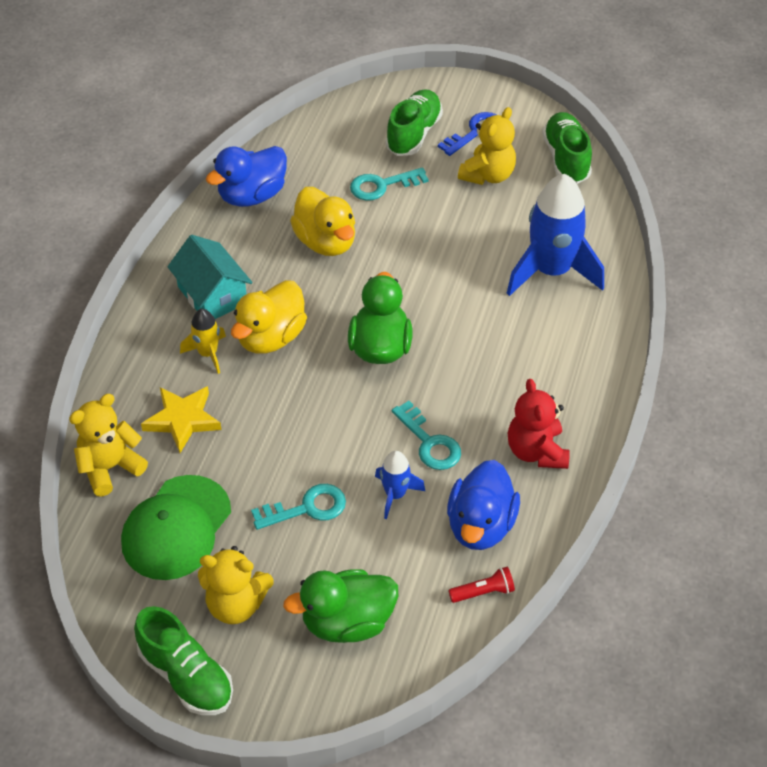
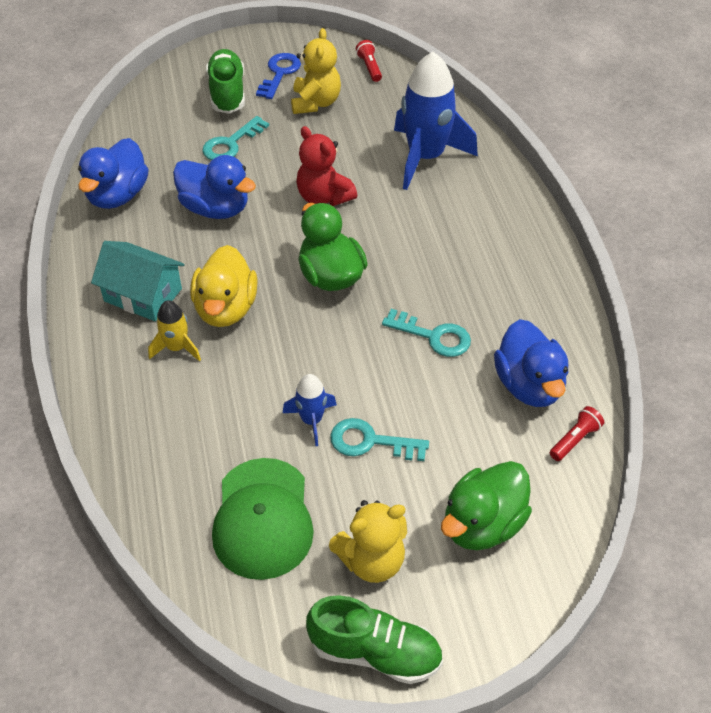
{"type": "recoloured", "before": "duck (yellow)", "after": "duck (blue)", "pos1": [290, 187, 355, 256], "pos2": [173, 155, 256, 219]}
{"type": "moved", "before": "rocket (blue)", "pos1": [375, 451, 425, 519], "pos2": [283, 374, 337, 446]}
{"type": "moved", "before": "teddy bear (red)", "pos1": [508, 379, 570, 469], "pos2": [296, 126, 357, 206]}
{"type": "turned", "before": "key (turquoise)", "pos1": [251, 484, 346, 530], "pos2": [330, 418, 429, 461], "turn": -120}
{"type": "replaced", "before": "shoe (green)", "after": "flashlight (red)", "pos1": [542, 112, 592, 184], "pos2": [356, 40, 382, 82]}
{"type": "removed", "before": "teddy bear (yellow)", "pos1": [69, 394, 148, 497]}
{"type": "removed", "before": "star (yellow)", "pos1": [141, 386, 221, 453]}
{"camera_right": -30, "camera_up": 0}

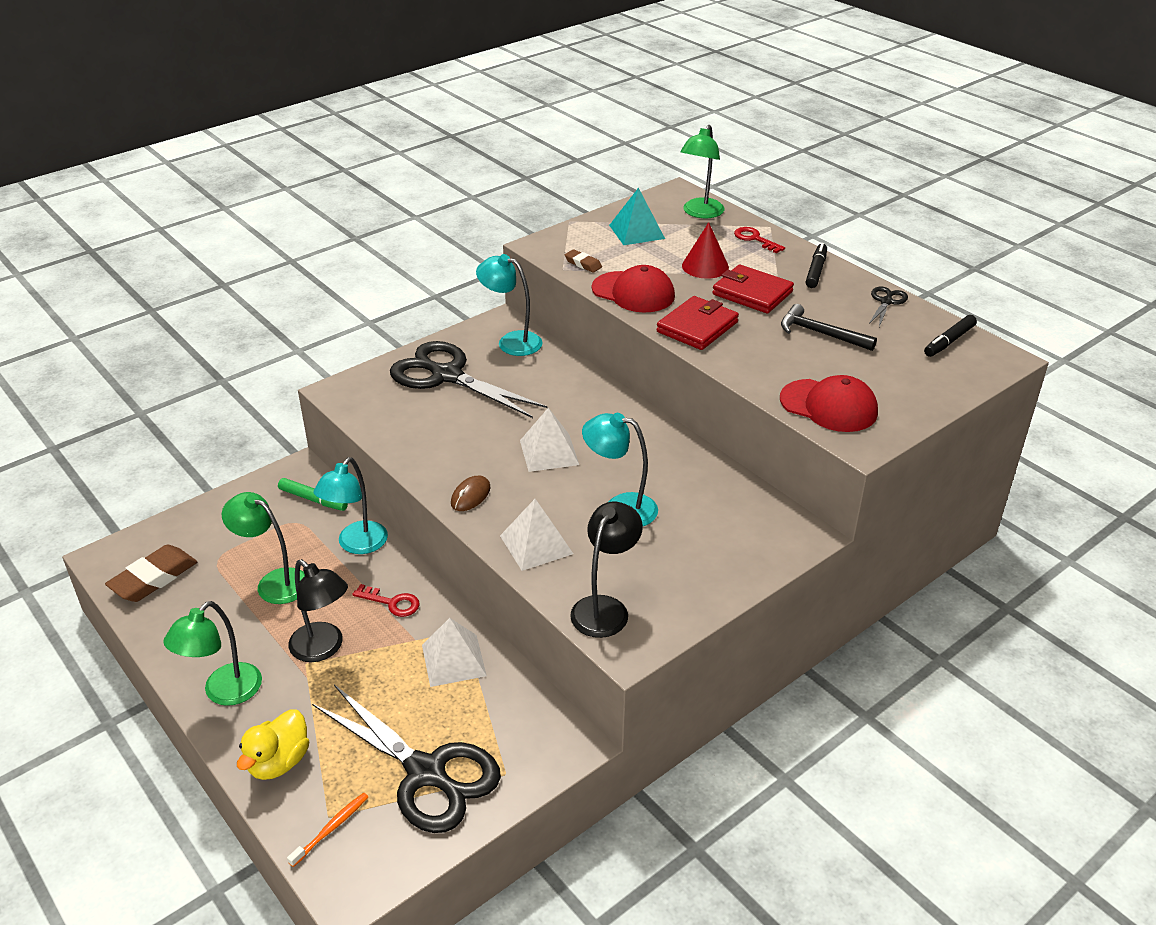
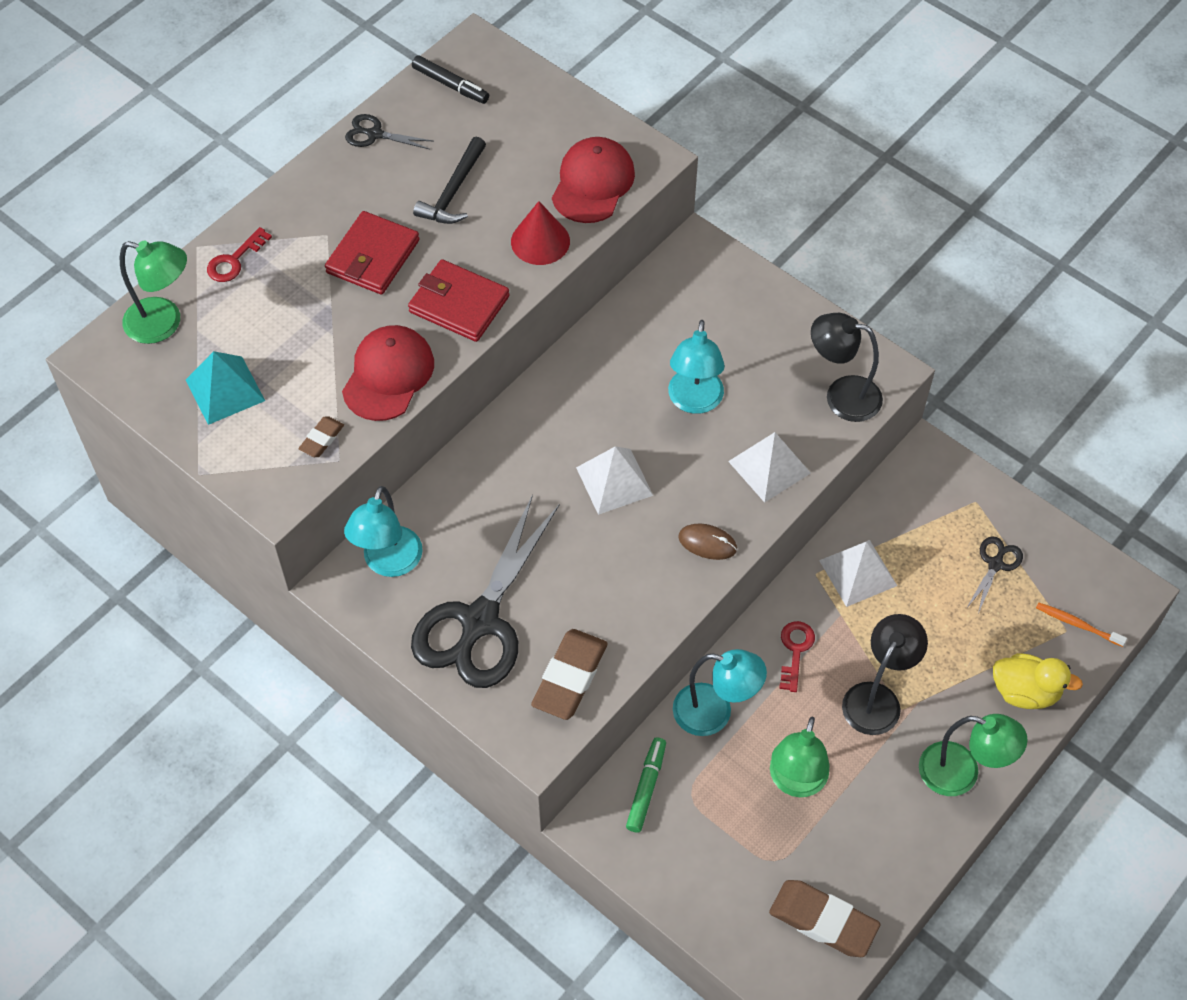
{"type": "moved", "before": "cone (red)", "pos1": [682, 222, 729, 279], "pos2": [511, 201, 570, 265]}
{"type": "added", "after": "eraser (brown)", "pos2": [531, 629, 608, 720]}
{"type": "resized", "before": "scissors (black)", "pos1": [312, 685, 501, 833], "pos2": [966, 536, 1023, 613], "scale": 0.44}
{"type": "removed", "before": "marker (black)", "pos1": [806, 243, 827, 288]}
{"camera_right": -100, "camera_up": 20}

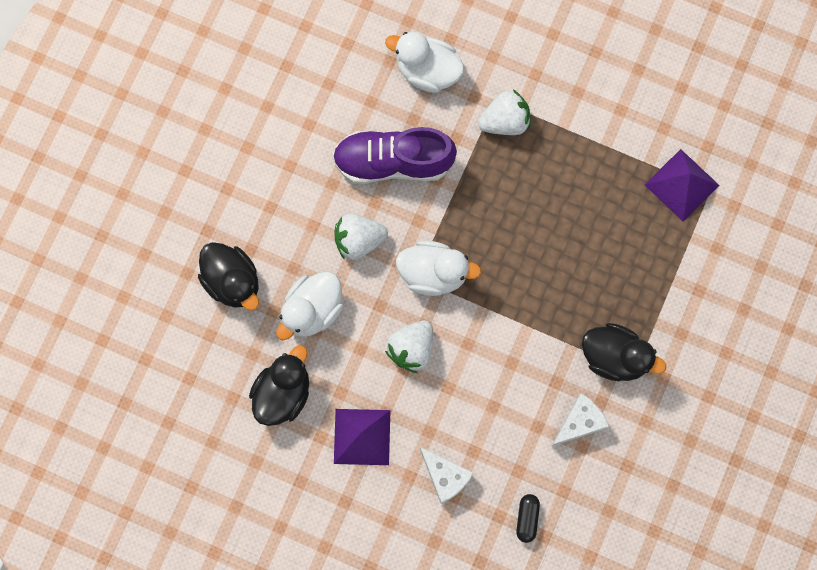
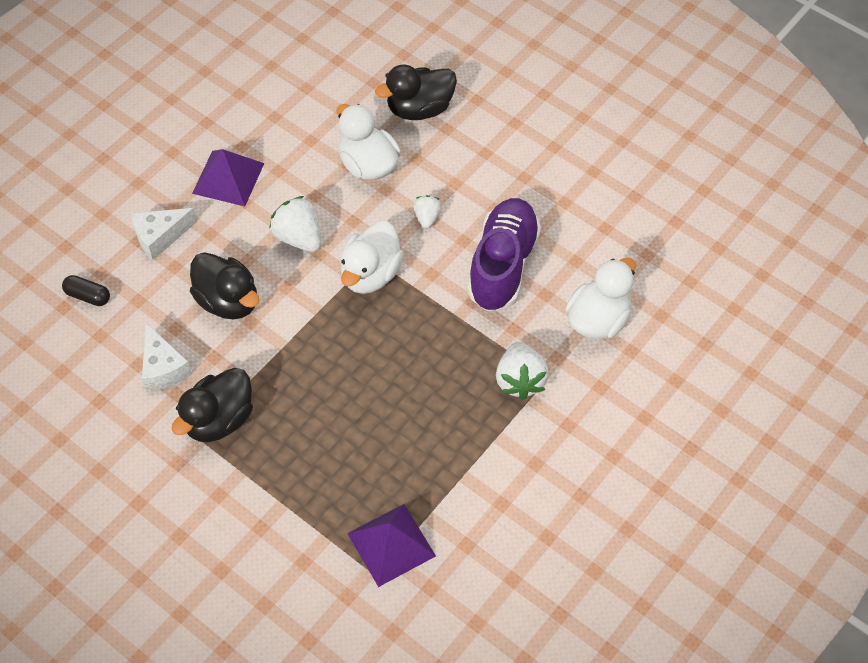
{"type": "moved", "before": "duck (black)", "pos1": [249, 345, 309, 426], "pos2": [190, 252, 259, 319]}
{"type": "resized", "before": "strawberry (white)", "pos1": [335, 214, 388, 260], "pos2": [413, 195, 442, 229], "scale": 0.59}
{"camera_right": 105, "camera_up": -20}

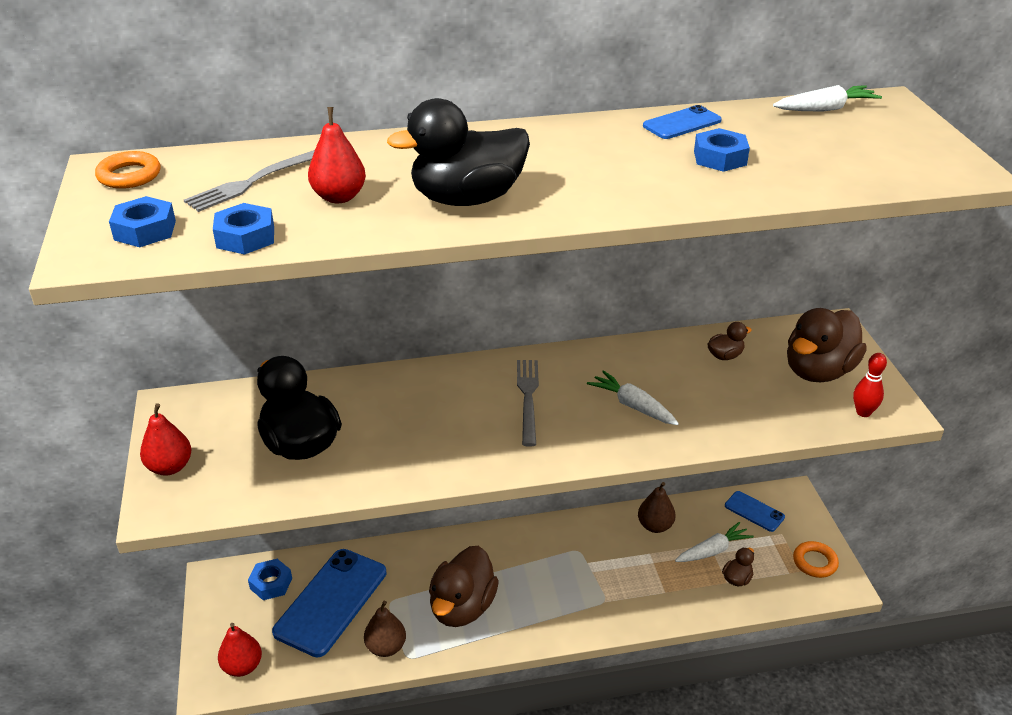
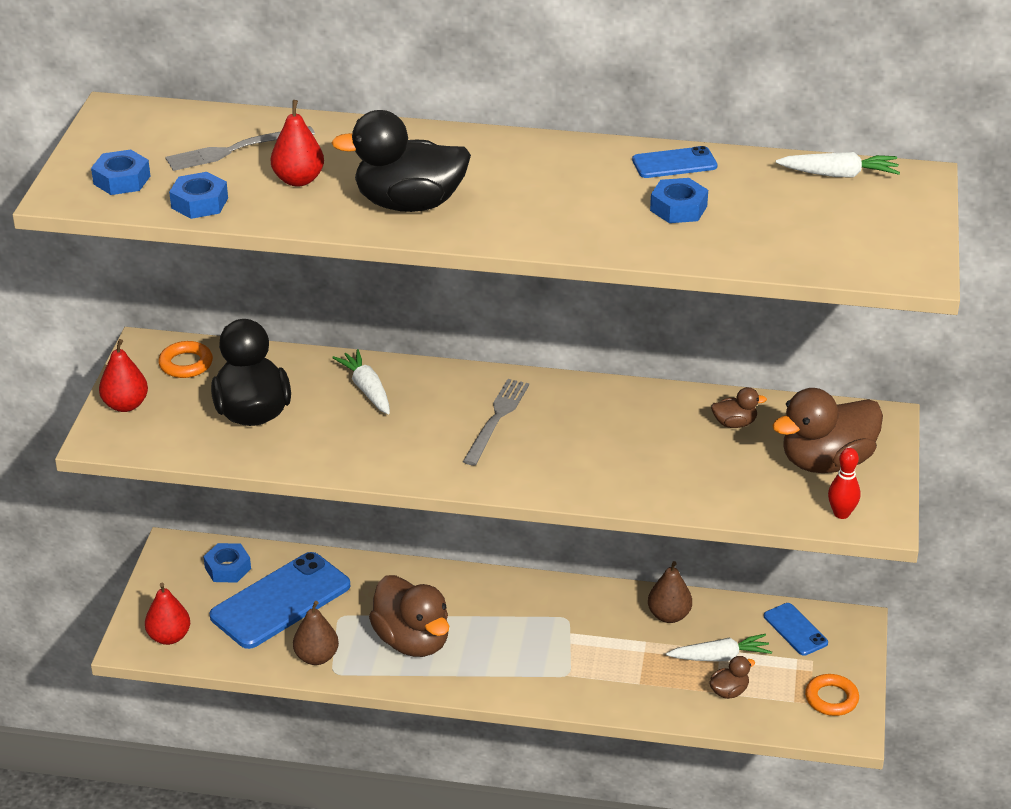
{"type": "moved", "before": "ring (orange)", "pos1": [95, 151, 160, 189], "pos2": [159, 341, 213, 378]}
{"type": "moved", "before": "carrot (white)", "pos1": [587, 370, 679, 425], "pos2": [332, 349, 390, 415]}
{"type": "turned", "before": "duck (brown)", "pos1": [429, 546, 499, 627], "pos2": [369, 575, 449, 657], "turn": -75}
{"camera_right": 20, "camera_up": 0}

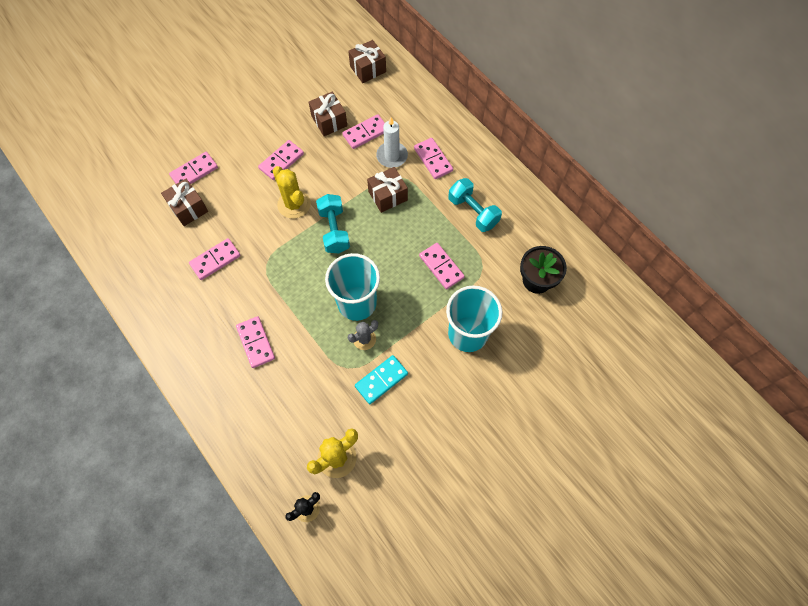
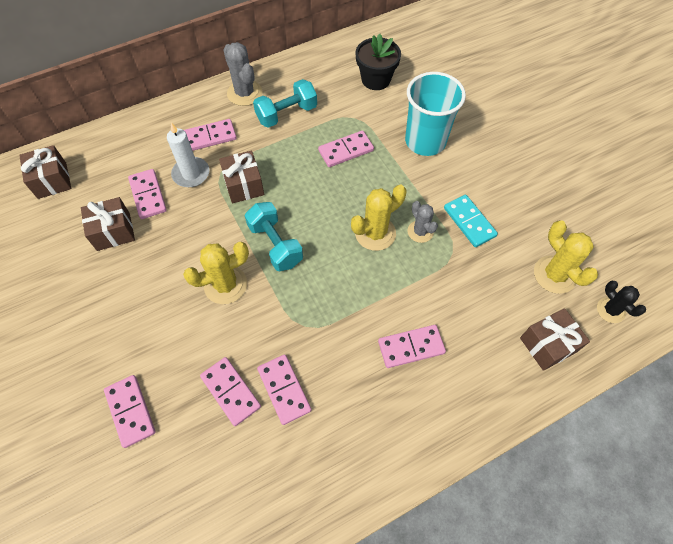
{"type": "moved", "before": "domino (pink)", "pos1": [258, 140, 304, 180], "pos2": [200, 357, 261, 426]}
{"type": "added", "after": "cactus (grey)", "pos2": [223, 42, 262, 106]}
{"type": "turned", "before": "dumbbell (turquoise)", "pos1": [316, 194, 350, 253], "pos2": [245, 202, 303, 271], "turn": 60}
{"type": "replaced", "before": "cup (turquoise)", "after": "cactus (yellow)", "pos1": [325, 253, 380, 321], "pos2": [351, 184, 407, 251]}
{"type": "moved", "before": "gift (brown)", "pos1": [161, 179, 208, 226], "pos2": [520, 308, 590, 371]}
{"camera_right": -80, "camera_up": -5}

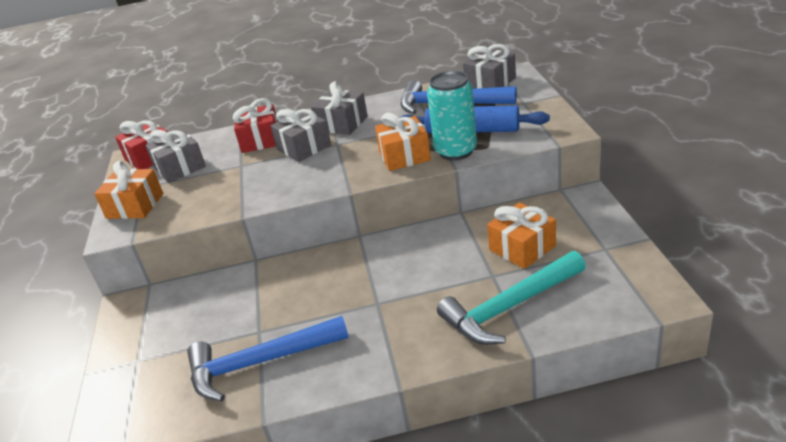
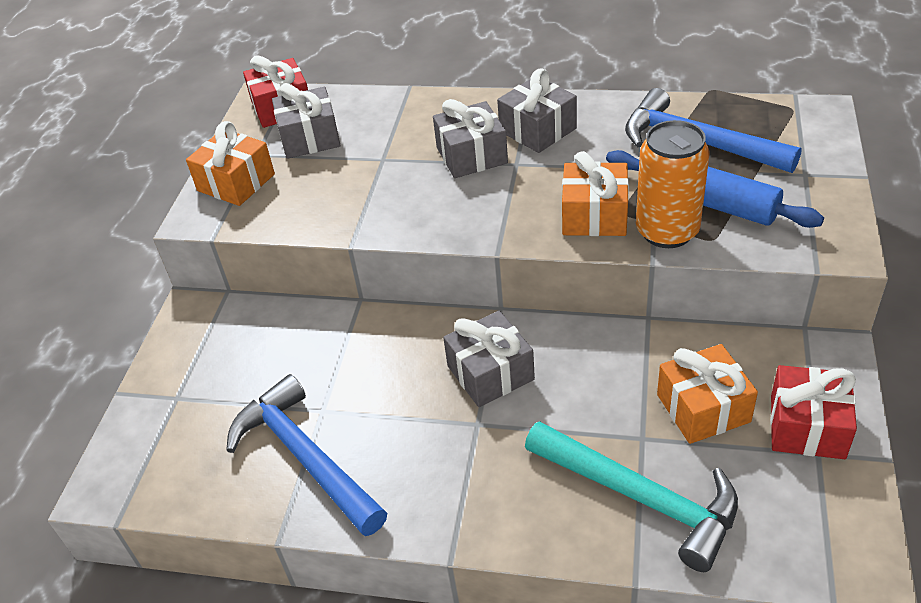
{"type": "turned", "before": "hammer (blue)", "pos1": [187, 316, 349, 401], "pos2": [226, 374, 387, 536], "turn": 45}
{"type": "moved", "before": "gift (grey)", "pos1": [463, 44, 516, 89], "pos2": [443, 311, 535, 407]}
{"type": "turned", "before": "hammer (turquoise)", "pos1": [437, 251, 586, 345], "pos2": [525, 421, 738, 572], "turn": -135}
{"type": "recoloured", "before": "can (turquoise)", "after": "can (orange)", "pos1": [427, 71, 477, 160], "pos2": [636, 120, 710, 248]}
{"type": "moved", "before": "gift (red)", "pos1": [233, 98, 278, 153], "pos2": [770, 365, 857, 459]}
{"camera_right": 20, "camera_up": 10}

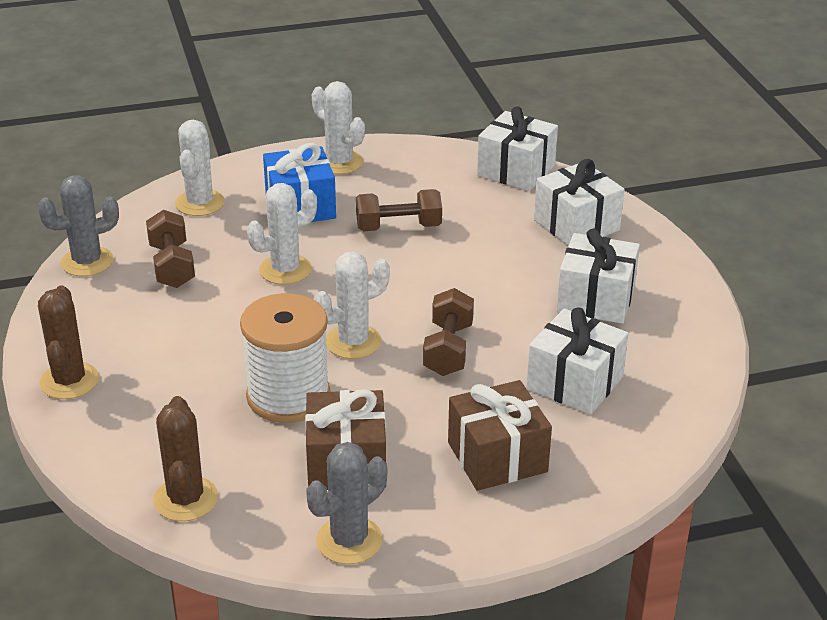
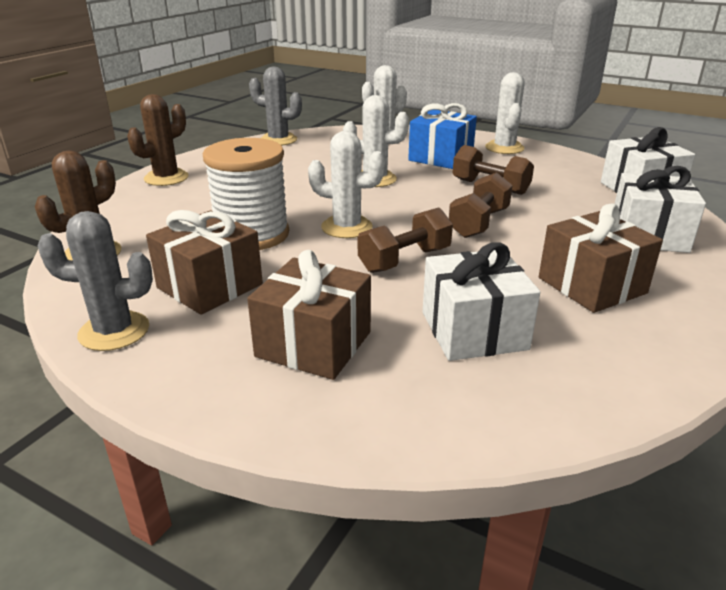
{"type": "moved", "before": "dumbbell (brown)", "pos1": [146, 210, 195, 288], "pos2": [449, 172, 513, 238]}
{"type": "recoloured", "before": "gift (white)", "after": "gift (brown)", "pos1": [557, 228, 640, 324], "pos2": [539, 204, 663, 313]}
{"camera_right": 45, "camera_up": -5}

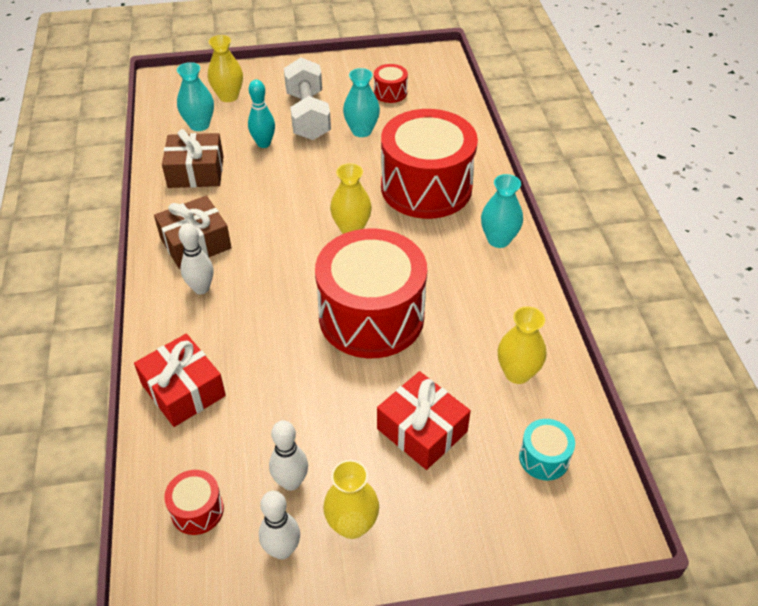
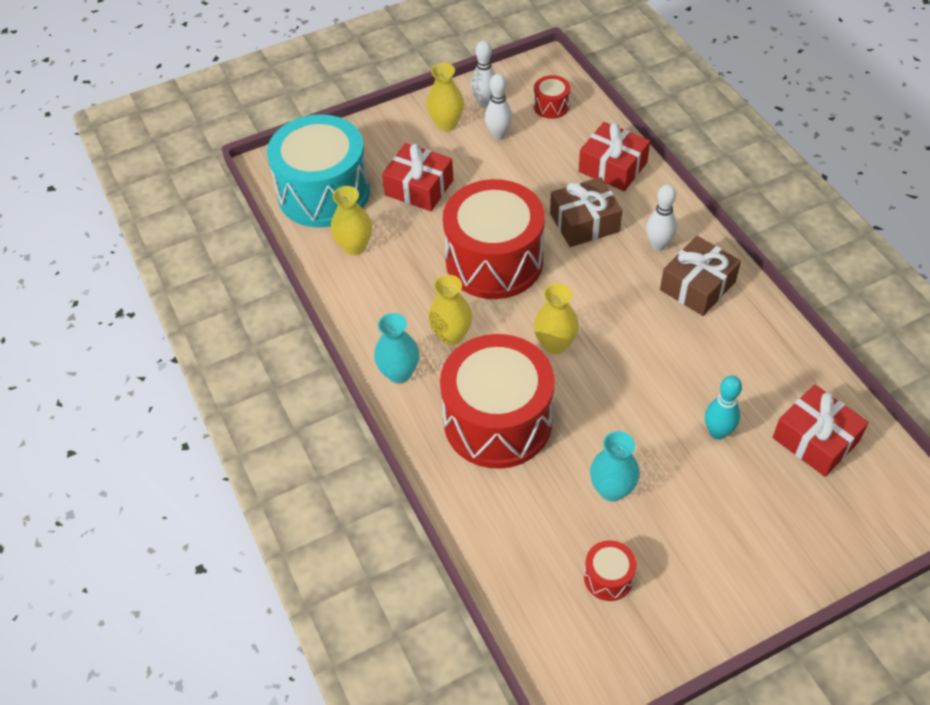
{"type": "resized", "before": "drum (turquoise)", "pos1": [519, 419, 575, 481], "pos2": [267, 114, 370, 227], "scale": 2.42}
{"type": "moved", "before": "vase (yellow)", "pos1": [208, 35, 243, 102], "pos2": [428, 275, 472, 345]}
{"type": "moved", "before": "gift (brown)", "pos1": [162, 129, 223, 188], "pos2": [550, 177, 623, 247]}
{"type": "replaced", "before": "vase (turquoise)", "after": "gift (red)", "pos1": [177, 62, 214, 131], "pos2": [773, 384, 869, 477]}
{"type": "removed", "before": "dumbbell (white)", "pos1": [284, 57, 331, 140]}
{"camera_right": 165, "camera_up": 5}

